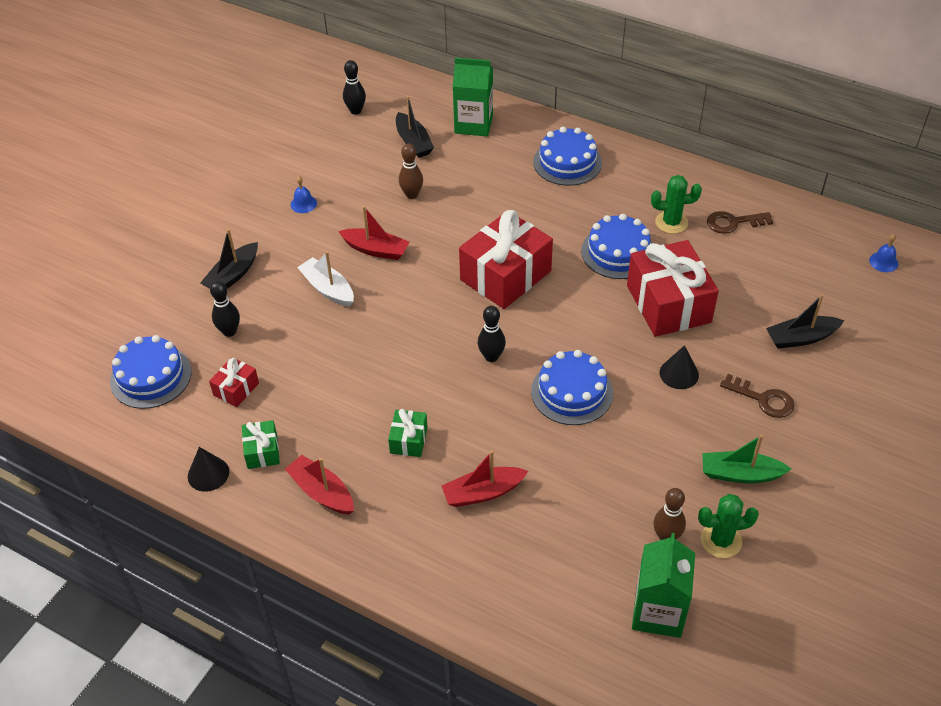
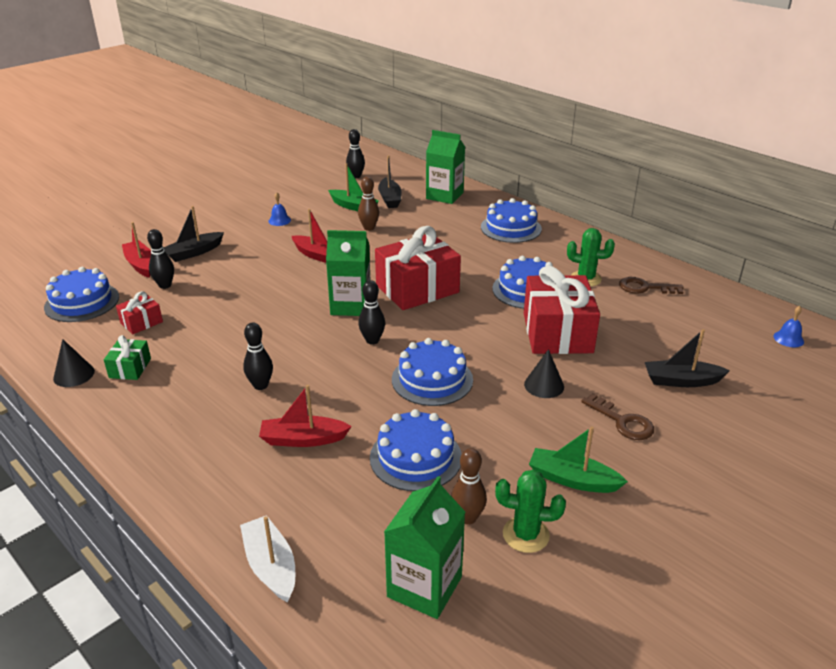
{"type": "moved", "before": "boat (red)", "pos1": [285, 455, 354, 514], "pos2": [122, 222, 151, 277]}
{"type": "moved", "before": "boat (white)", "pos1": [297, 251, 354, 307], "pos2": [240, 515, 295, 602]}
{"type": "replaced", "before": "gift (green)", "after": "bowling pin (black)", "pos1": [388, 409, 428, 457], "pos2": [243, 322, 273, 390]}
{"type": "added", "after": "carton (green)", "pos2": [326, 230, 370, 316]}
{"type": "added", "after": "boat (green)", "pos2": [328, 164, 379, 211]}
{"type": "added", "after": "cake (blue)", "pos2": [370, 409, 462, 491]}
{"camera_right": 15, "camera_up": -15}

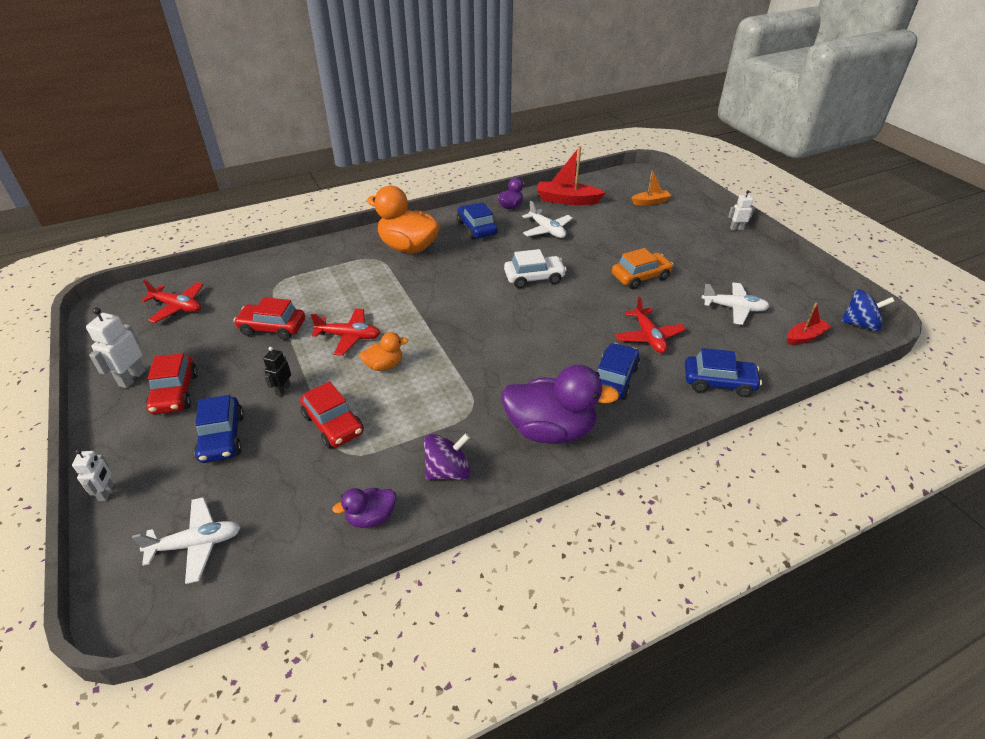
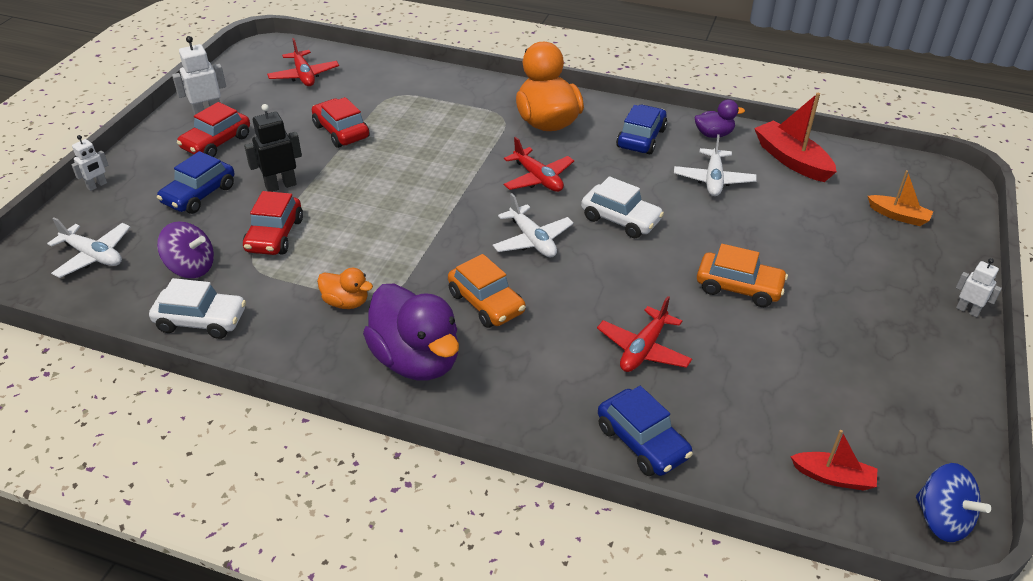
{"type": "replaced", "before": "duck (purple)", "after": "car (white)", "pos1": [332, 488, 396, 528], "pos2": [149, 278, 246, 339]}
{"type": "moved", "before": "spinning top (purple)", "pos1": [424, 433, 471, 480], "pos2": [157, 221, 214, 278]}
{"type": "resized", "before": "robot (black)", "pos1": [263, 347, 291, 396], "pos2": [244, 104, 302, 192], "scale": 1.58}
{"type": "moved", "before": "duck (orange)", "pos1": [360, 332, 408, 371], "pos2": [317, 268, 373, 309]}
{"type": "added", "after": "car (orange)", "pos2": [448, 254, 526, 328]}
{"type": "moved", "before": "plane (white)", "pos1": [702, 282, 770, 325], "pos2": [493, 193, 574, 257]}
{"type": "moved", "before": "plane (red)", "pos1": [311, 308, 380, 356], "pos2": [504, 137, 574, 192]}
{"type": "removed", "before": "car (blue)", "pos1": [597, 343, 640, 400]}
{"camera_right": 45, "camera_up": 0}

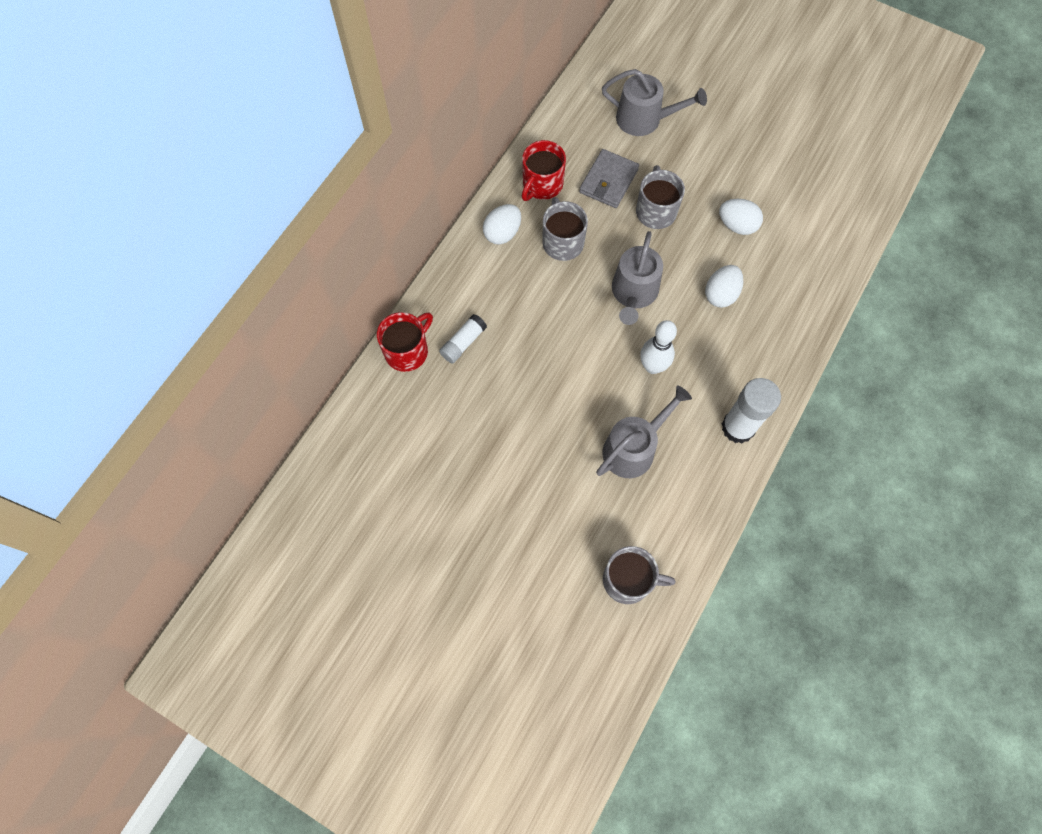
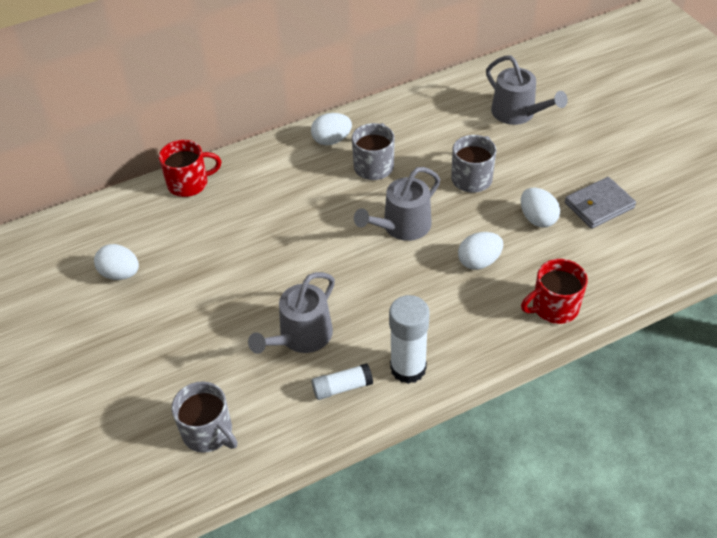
{"type": "added", "after": "egg (white)", "pos2": [94, 244, 139, 280]}
{"type": "turned", "before": "watering can (grey)", "pos1": [596, 386, 692, 478], "pos2": [248, 272, 335, 354], "turn": 135}
{"type": "moved", "before": "glue stick (white)", "pos1": [439, 314, 487, 364], "pos2": [312, 363, 373, 400]}
{"type": "moved", "before": "mug (red)", "pos1": [522, 140, 566, 201], "pos2": [521, 259, 588, 324]}
{"type": "moved", "before": "wallet (grey)", "pos1": [579, 149, 639, 208], "pos2": [564, 177, 636, 229]}
{"type": "removed", "before": "bowling pin (white)", "pos1": [640, 320, 677, 374]}
{"camera_right": 35, "camera_up": -20}

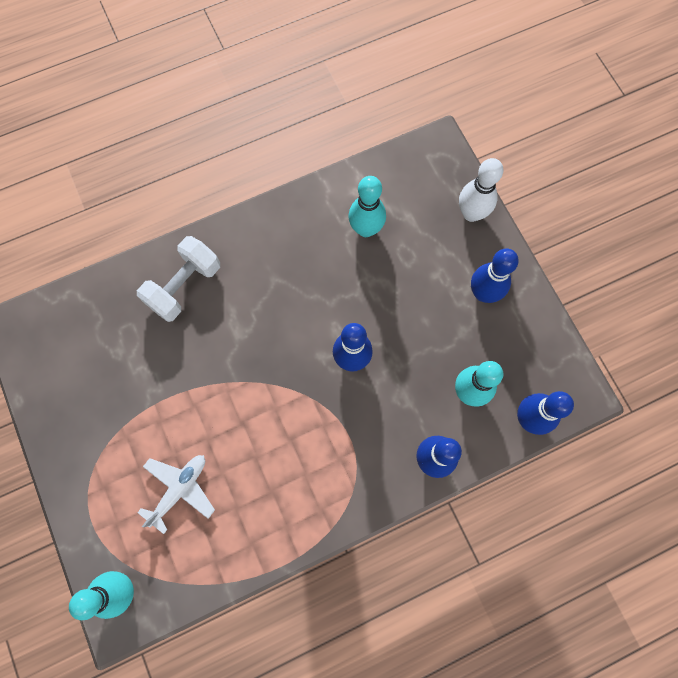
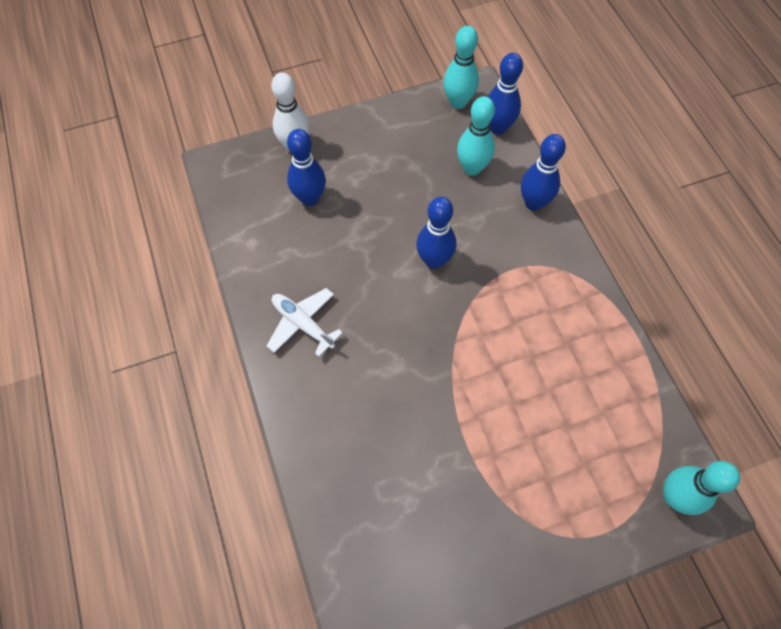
{"type": "moved", "before": "plane (white)", "pos1": [137, 455, 215, 534], "pos2": [267, 288, 343, 357]}
{"type": "moved", "before": "bowling pin (blue)", "pos1": [471, 248, 519, 303], "pos2": [287, 129, 326, 206]}
{"type": "moved", "before": "bowling pin (turquoise)", "pos1": [348, 176, 386, 237], "pos2": [443, 26, 479, 109]}
{"type": "removed", "before": "dumbbell (white)", "pos1": [137, 236, 220, 322]}
{"camera_right": -85, "camera_up": -10}

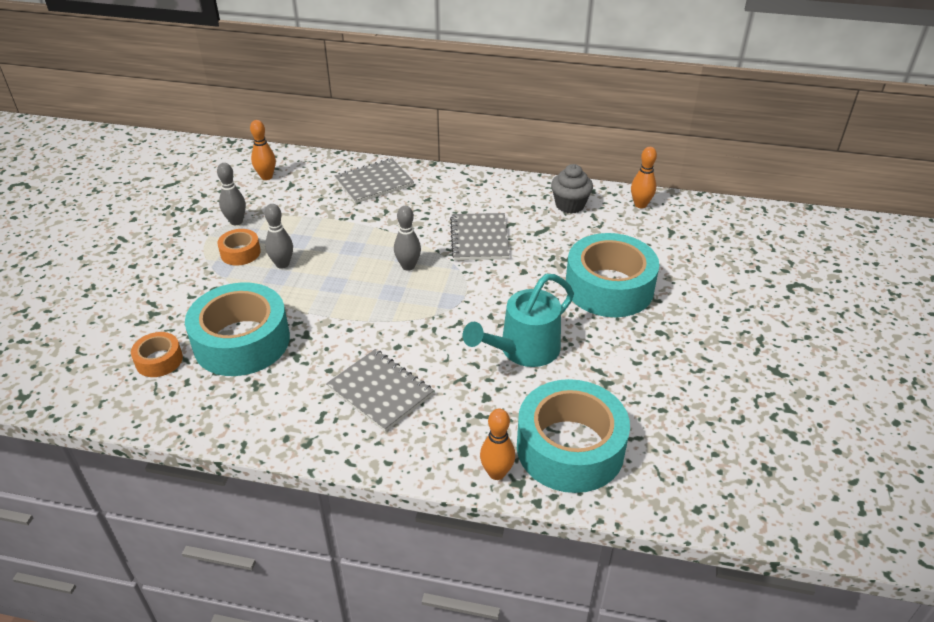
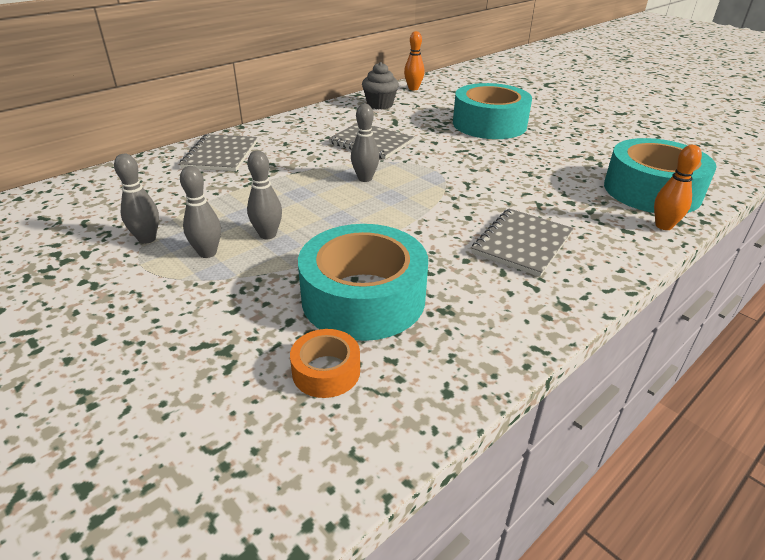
{"type": "replaced", "before": "tape (orange)", "after": "bowling pin (grey)", "pos1": [217, 229, 261, 265], "pos2": [180, 166, 221, 258]}
{"type": "turned", "before": "notebook (grey)", "pos1": [326, 349, 434, 432], "pos2": [471, 209, 573, 277], "turn": -45}
{"type": "removed", "before": "bowling pin (orange)", "pos1": [250, 120, 276, 180]}
{"type": "removed", "before": "watering can (turquoise)", "pos1": [463, 274, 574, 367]}
{"camera_right": -55, "camera_up": -5}

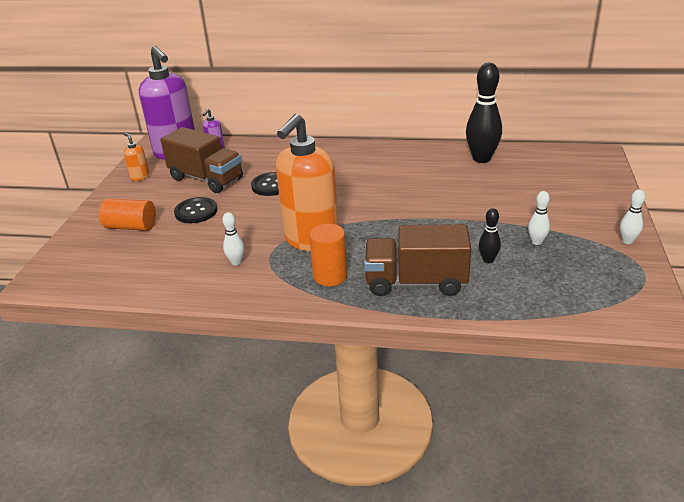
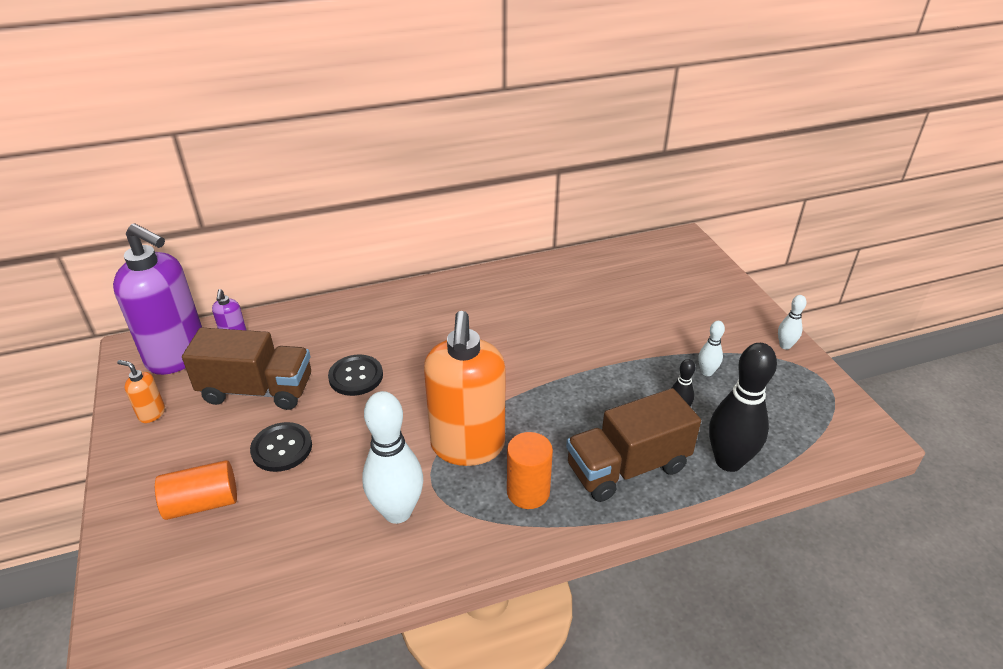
{"type": "resized", "before": "bowling pin (white)", "pos1": [222, 212, 245, 266], "pos2": [362, 391, 423, 524], "scale": 2.07}
{"type": "moved", "before": "bowling pin (black)", "pos1": [466, 63, 502, 163], "pos2": [709, 343, 777, 472]}
{"camera_right": -30, "camera_up": 5}

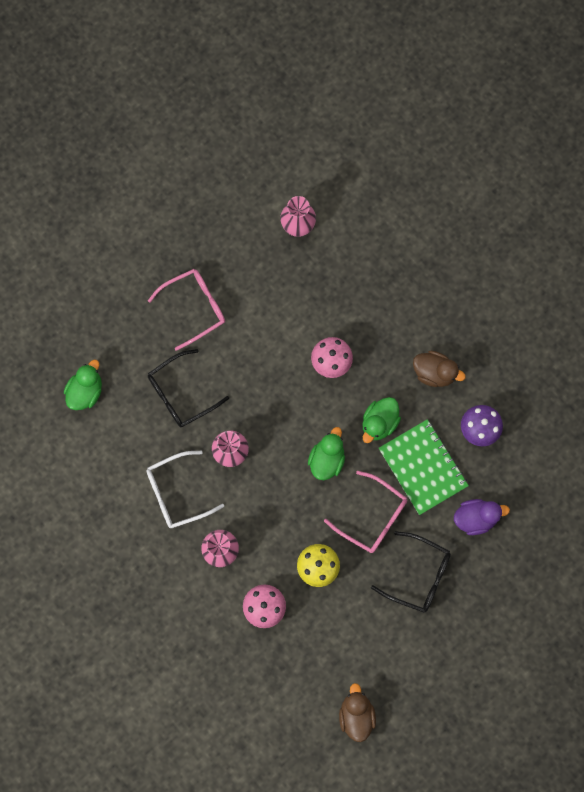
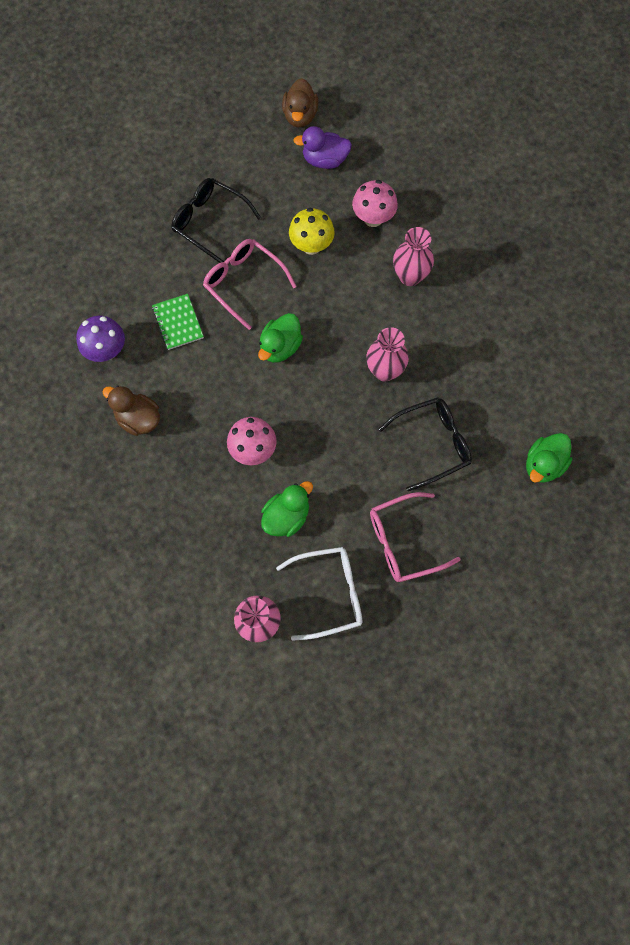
{"type": "resized", "before": "notebook (green)", "pos1": [379, 419, 469, 515], "pos2": [152, 294, 204, 350], "scale": 0.59}
{"type": "moved", "before": "duck (green)", "pos1": [362, 397, 401, 443], "pos2": [261, 481, 313, 537]}
{"type": "moved", "before": "glasses (white)", "pos1": [146, 451, 224, 528], "pos2": [276, 547, 362, 641]}
{"type": "moved", "before": "duck (purple)", "pos1": [454, 499, 510, 535], "pos2": [293, 126, 352, 169]}
{"camera_right": -170, "camera_up": -5}

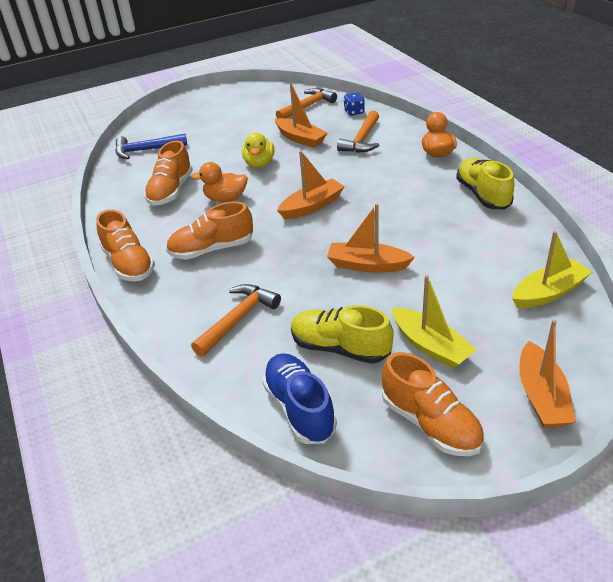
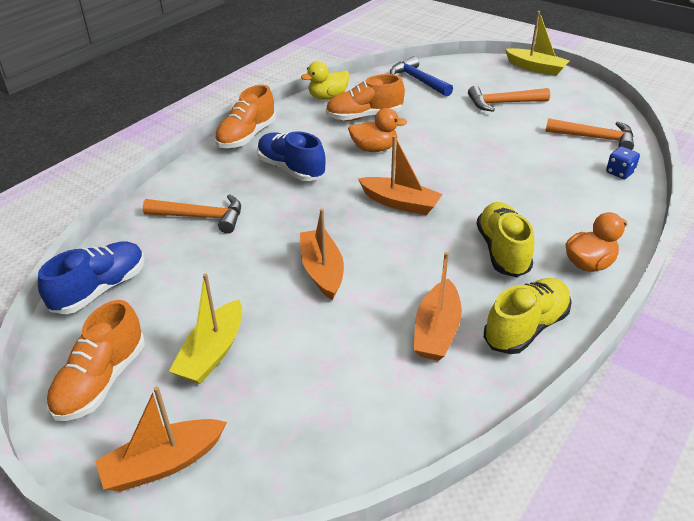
{"type": "recoloured", "before": "shoe (orange)", "after": "shoe (blue)", "pos1": [166, 202, 253, 260], "pos2": [257, 131, 326, 181]}
{"type": "moved", "before": "duck (yellow)", "pos1": [242, 133, 274, 168], "pos2": [301, 61, 350, 100]}
{"type": "turned", "before": "duck (orange)", "pos1": [191, 162, 248, 202], "pos2": [348, 108, 407, 152], "turn": 120}
{"type": "moved", "before": "boat (orange)", "pos1": [275, 84, 328, 148], "pos2": [414, 252, 462, 361]}
{"type": "moved", "before": "hammer (orange)", "pos1": [337, 111, 379, 153], "pos2": [468, 86, 550, 112]}
{"type": "moved", "before": "shoe (yellow)", "pos1": [291, 305, 394, 364], "pos2": [477, 202, 534, 277]}
{"type": "moved", "before": "boat (yellow)", "pos1": [512, 231, 592, 308], "pos2": [505, 11, 570, 76]}
{"camera_right": 60, "camera_up": 0}

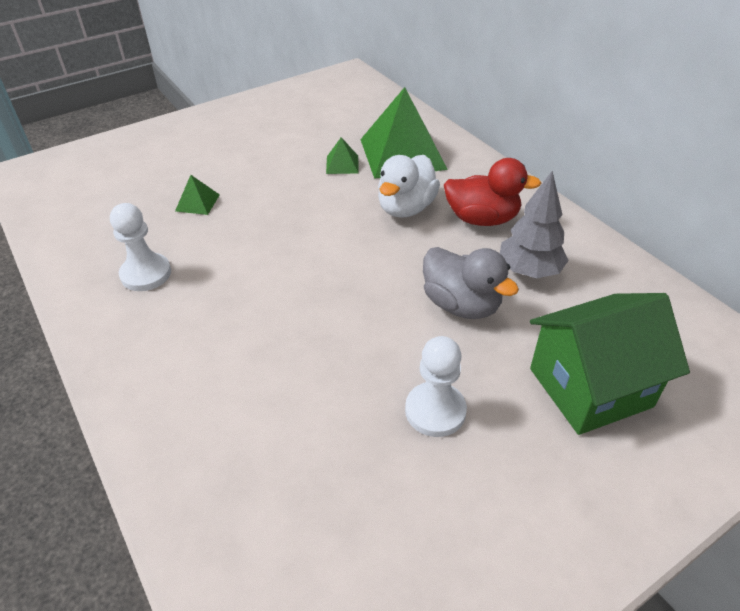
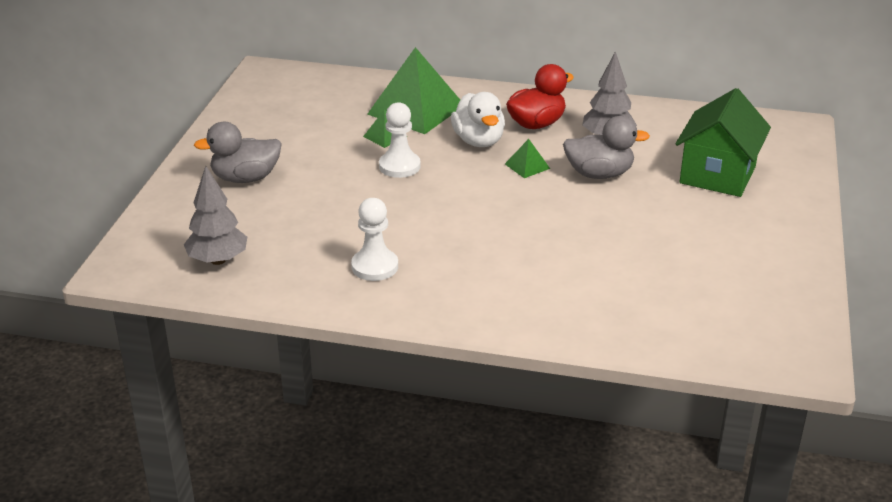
{"type": "added", "after": "tree (grey)", "pos2": [184, 166, 247, 265]}
{"type": "added", "after": "duck (grey)", "pos2": [194, 122, 282, 183]}
{"type": "moved", "before": "pawn (white)", "pos1": [405, 336, 467, 437], "pos2": [379, 102, 421, 178]}
{"type": "moved", "before": "pyramid (green)", "pos1": [175, 175, 220, 215], "pos2": [505, 139, 550, 178]}
{"camera_right": -45, "camera_up": -10}

